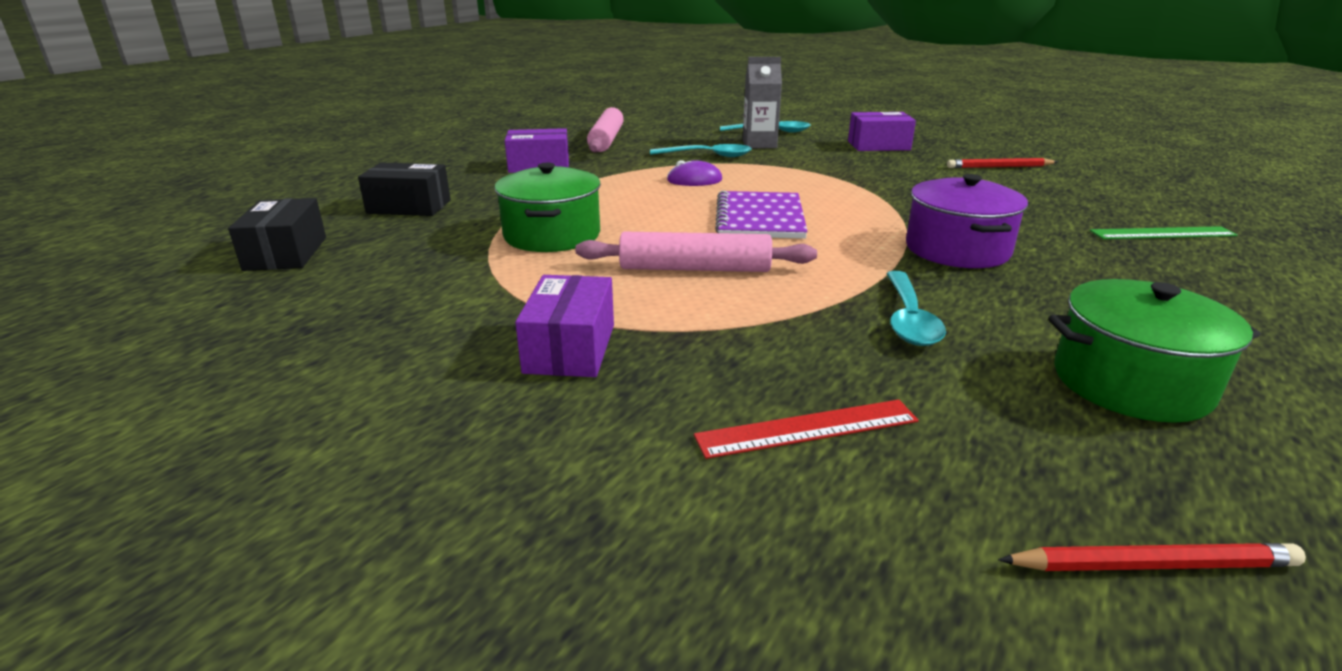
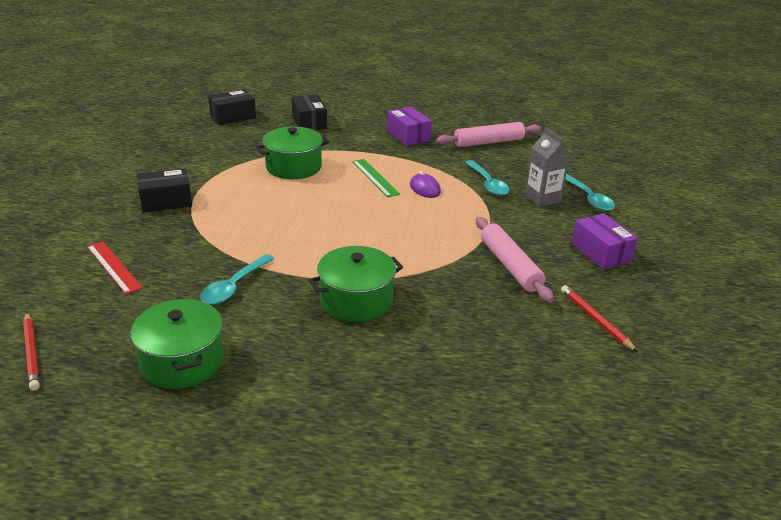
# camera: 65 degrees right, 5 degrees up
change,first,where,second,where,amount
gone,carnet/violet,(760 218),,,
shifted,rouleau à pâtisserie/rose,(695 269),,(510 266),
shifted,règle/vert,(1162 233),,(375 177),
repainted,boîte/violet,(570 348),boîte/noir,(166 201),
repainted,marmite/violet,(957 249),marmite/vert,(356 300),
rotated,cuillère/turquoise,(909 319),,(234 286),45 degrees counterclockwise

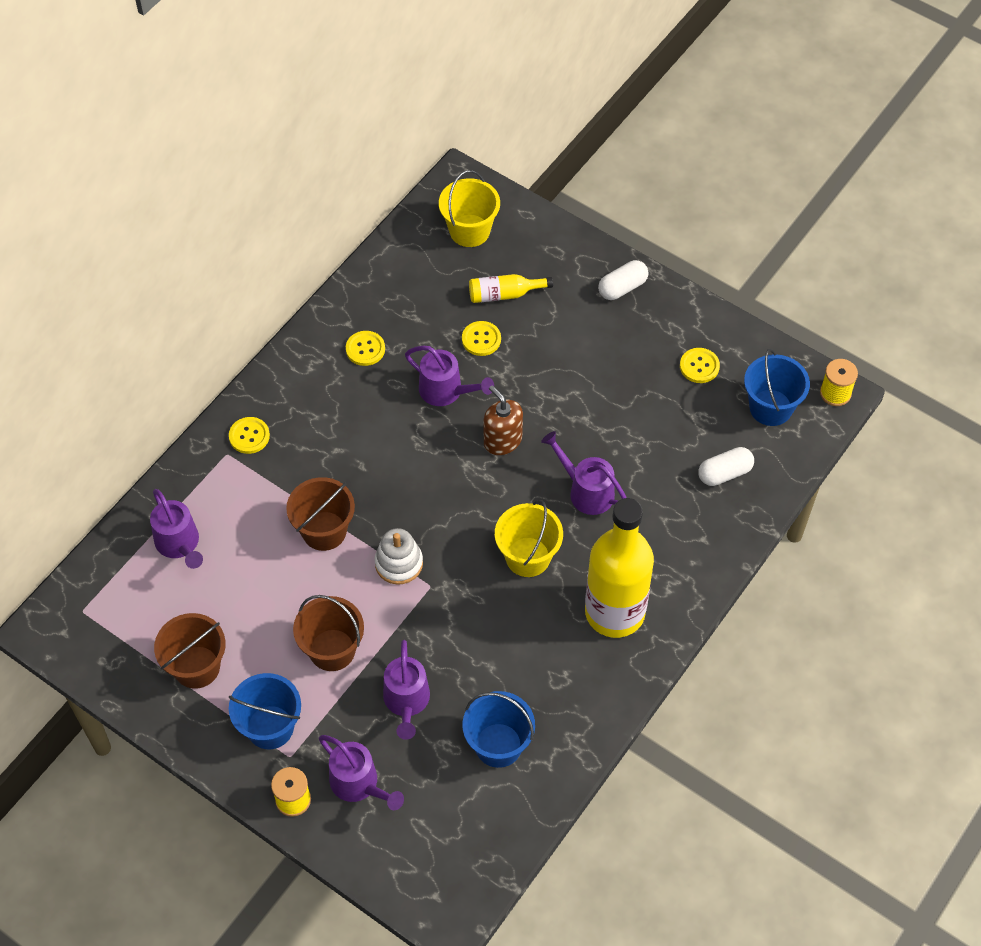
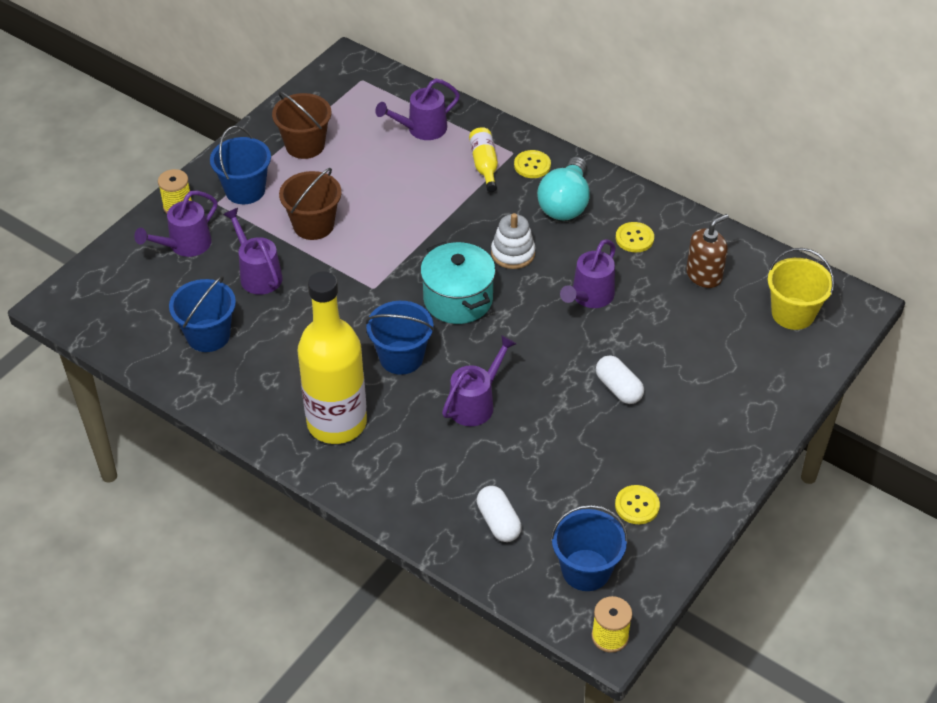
# camera: 90 degrees right, 10 degrees down
change,first,where,second,where,amount
gone,seau/marron,(324 531),,,
gone,bouton/jaune,(481 339),,,
new,,,marmite/turquoise,(458 299),
new,,,ampoule/turquoise,(565 203),
shifted,jouet à empiler/blanc,(399 563),,(513 253),
shifted,bouteille/jaune,(504 294),,(484 165),
shifted,distributeur de savon/marron,(502 440),,(704 275),
shifted,gélule/blanc,(622 287),,(618 388),
repainted,seau/jaune,(528 557),seau/bleu,(401 357),
rotated,arrosoir/violet,(406 702),,(257 274),60 degrees clockwise

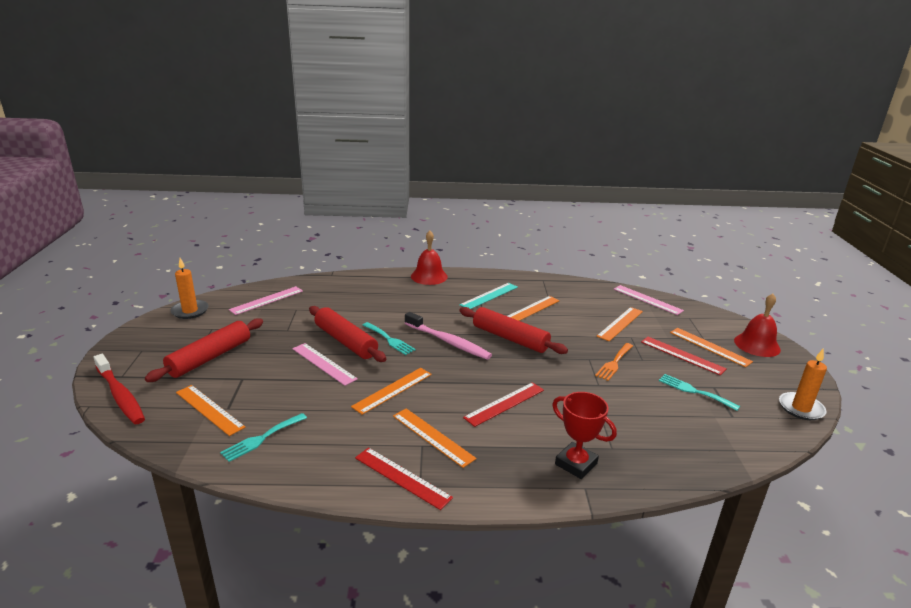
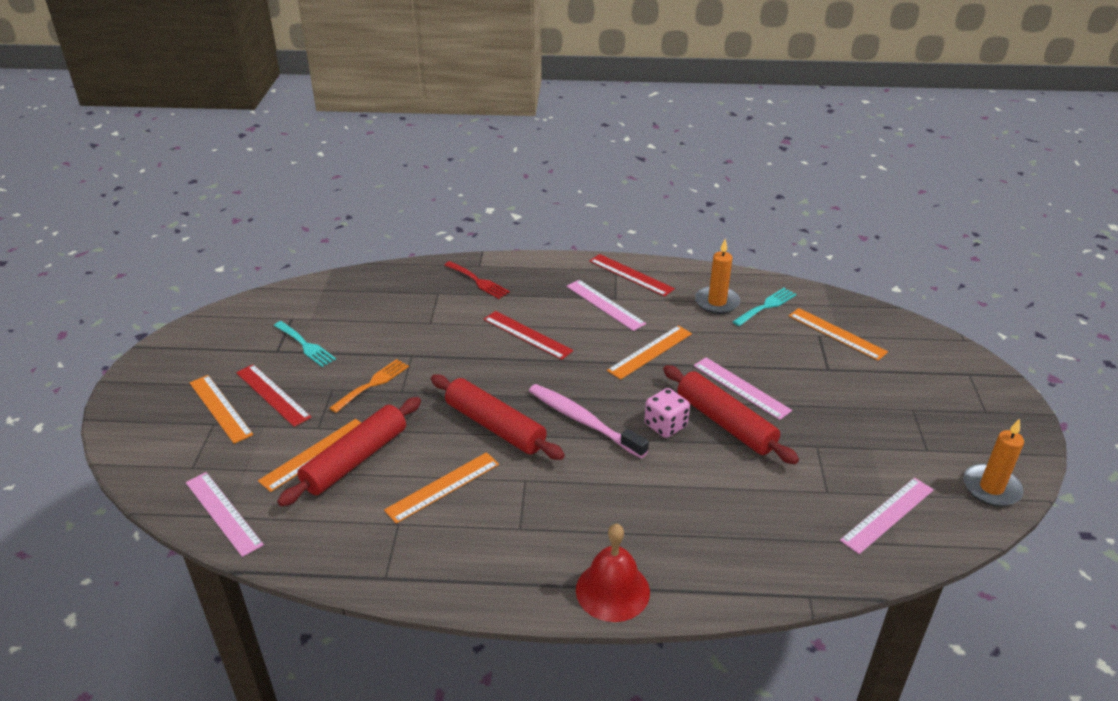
# camera: 175 degrees left, 10 degrees up
change,first,where,second,where,amount
gone,brosse à dents/rouge,(120 395),,,
gone,règle/turquoise,(489 296),,,
gone,cloche/rouge,(757 345),,,
shifted,rouleau à pâtisserie/rouge,(210 357),,(355 459),
shifted,bougie/orange,(801 408),,(717 302),
swapped,fourchette/turquoise,(389 340),dé/rose,(665 425),
swapped,trophée/rouge,(576 464),fourchette/rouge,(478 281),
repainted,règle/orange,(432 437),règle/rose,(605 305),
rotated,règle/rouge,(504 403),,(527 335),75 degrees clockwise

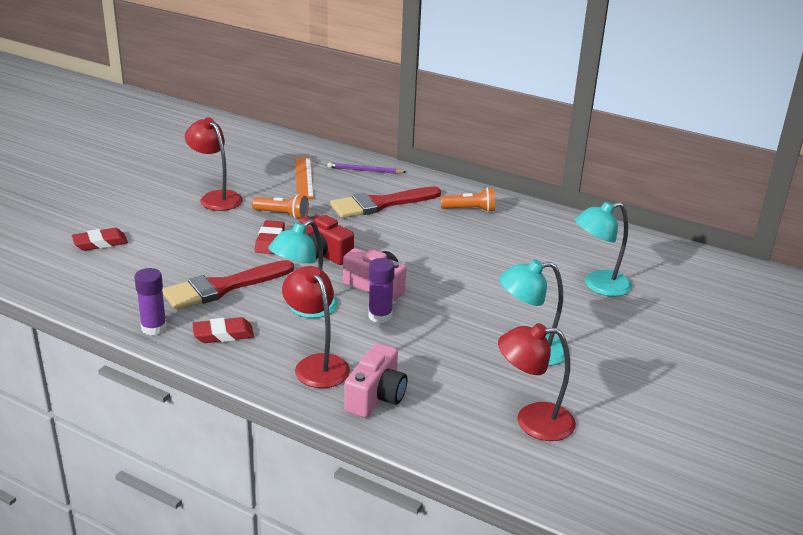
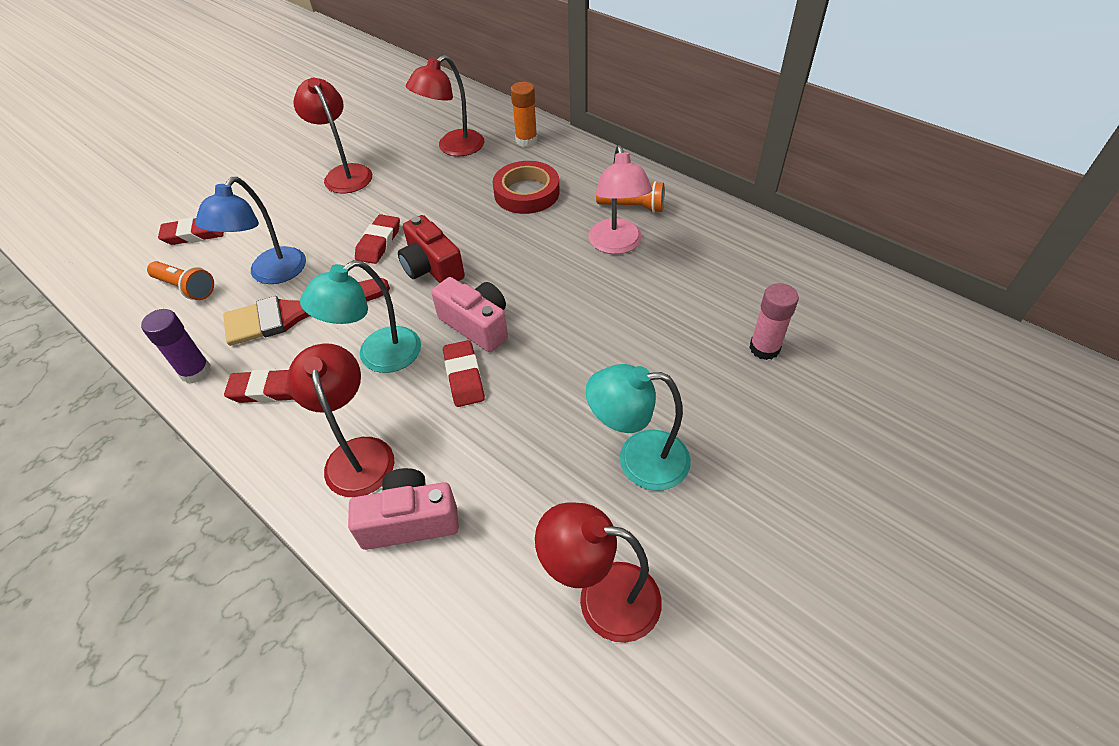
# camera: 15 degrees right, 20 degrees up
change,first,where,second,where,amount
new,,,lampe/bleu,(271 274),
new,,,lampe/rose,(617 245),
shifted,lampe de poche/orange,(282 214),,(186 288),
swapped,règle/orange,(304 177),lampe/rouge,(453 148),
swapped,crayon/violet,(364 170),bâton de colle/orange,(526 140),
swapped,pinceau/rouge,(380 204),ruban adhésif/rouge,(526 193),
swapped,bâton de colle/violet,(380 316),gomme/rouge,(464 377),
swapped,lampe/turquoise,(598 286),bâton de colle/rose,(764 348),
rotated,appareil photo/rose,(376 396),,(410 521),135 degrees counterclockwise

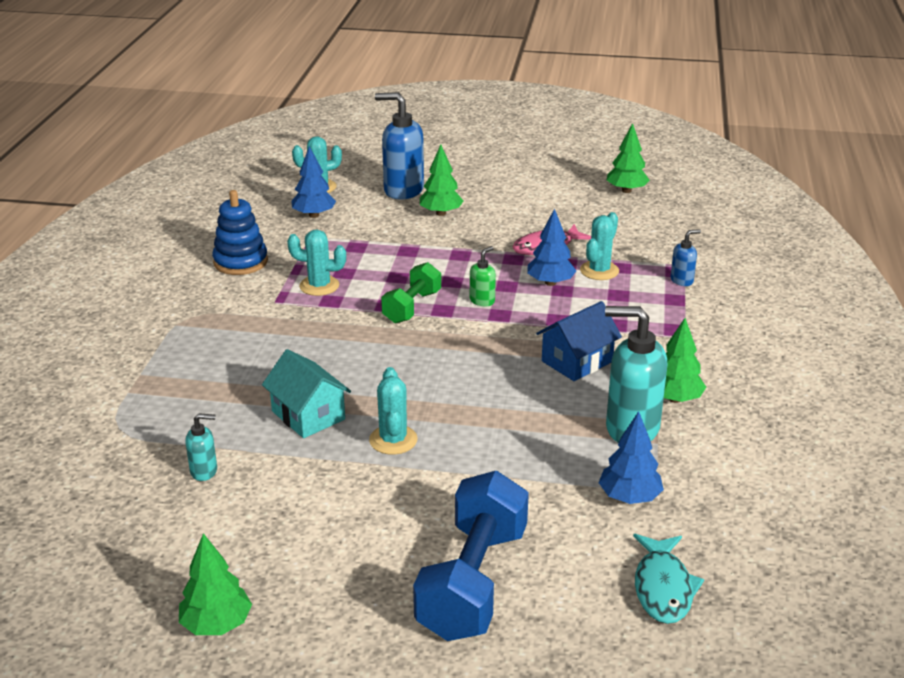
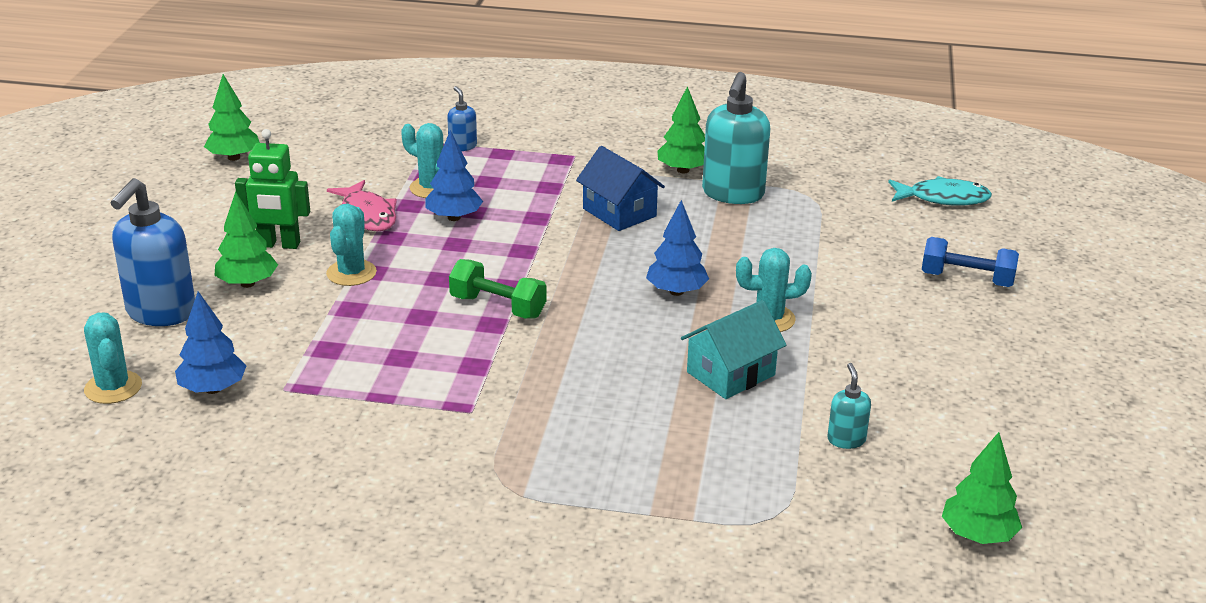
# camera: 90 degrees left, 0 degrees up
change,first,where,second,where,amount
gone,jouet à empiler/bleu,(240 262),,,
gone,distributeur de savon/vert,(482 301),,,
new,,,robot/vert,(279 245),
shifted,arbre/vert,(217 624),,(977 535),
shifted,cactus/turquoise,(319 286),,(351 273),
shifted,arbre/bleu,(629 498),,(676 291),
scaled,haltère/bleu,(473 582),,(966 279),x0.58

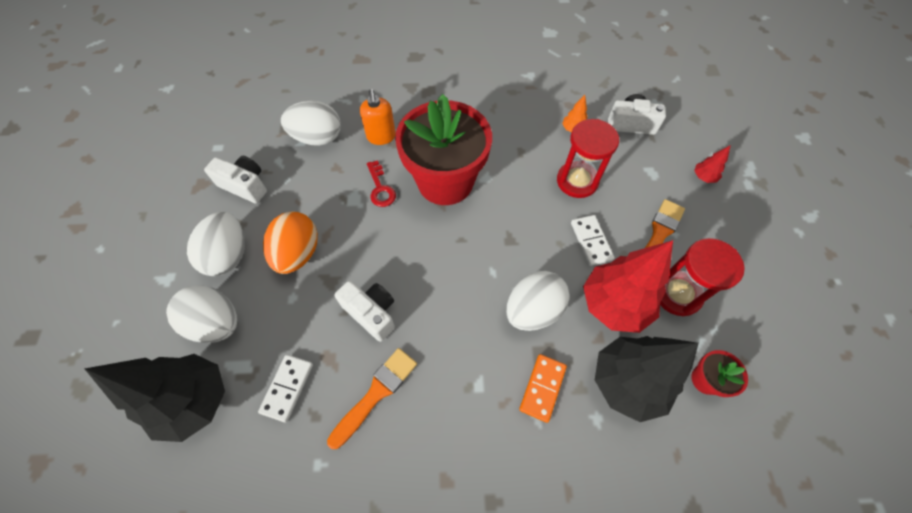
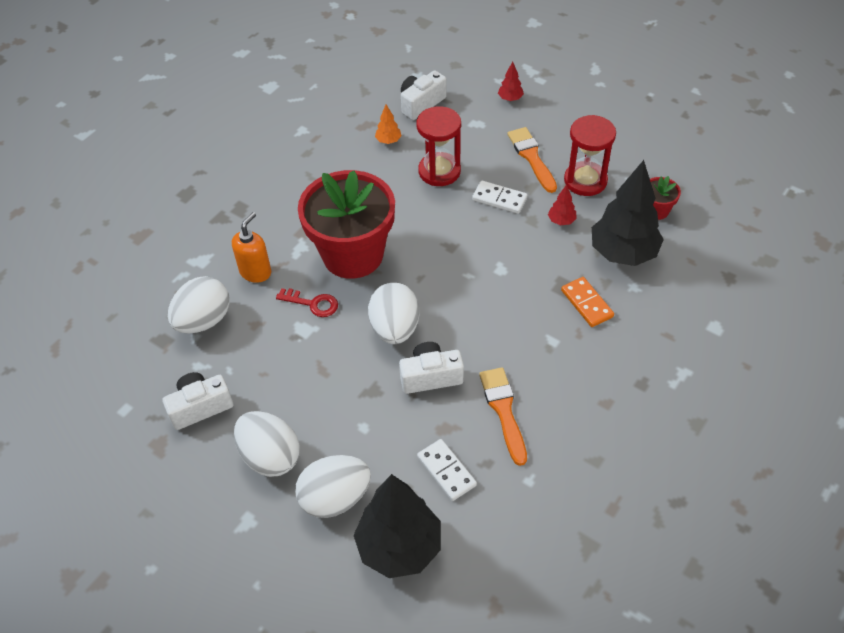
# camera: 50 degrees left, 10 degrees down
change,first,where,second,where,amount
gone,œuf/orange,(298 253),,,
shifted,œuf/blanc,(533 310),,(395 328),
rotated,distributeur de savon/orange,(381 137),,(255 272),90 degrees counterclockwise
scaled,arbre/rouge,(613 304),,(561 221),x0.42

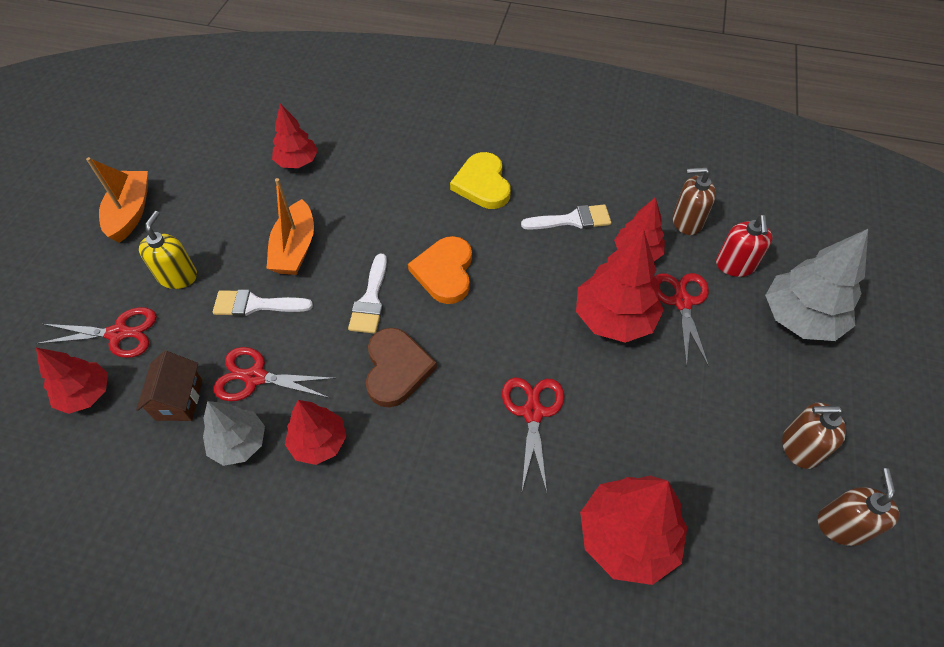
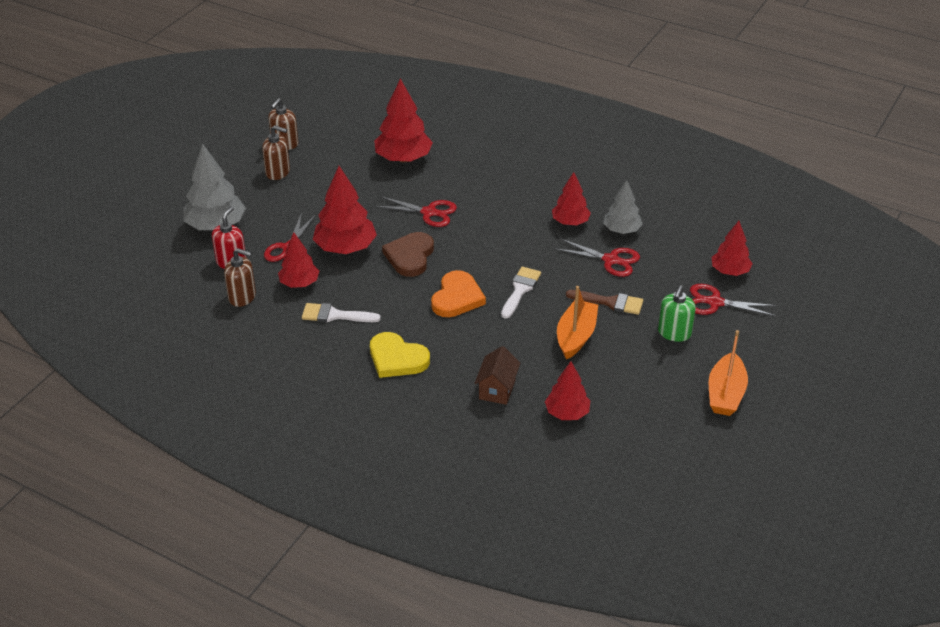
# camera: 165 degrees left, 15 degrees down
change,first,where,second,where,amount
shifted,maison/marron,(179 399),,(497 389),
shifted,cœur/marron,(396 369),,(410 256),
repainted,distributeur de savon/jaune,(178 276),distributeur de savon/vert,(674 333),
repainted,pinceau/blanc,(255 305),pinceau/marron,(610 302),
rotated,cœur/jaune,(482 184),,(397 358),120 degrees clockwise
rotated,ciseaux/rouge,(532 412),,(429 212),90 degrees counterclockwise

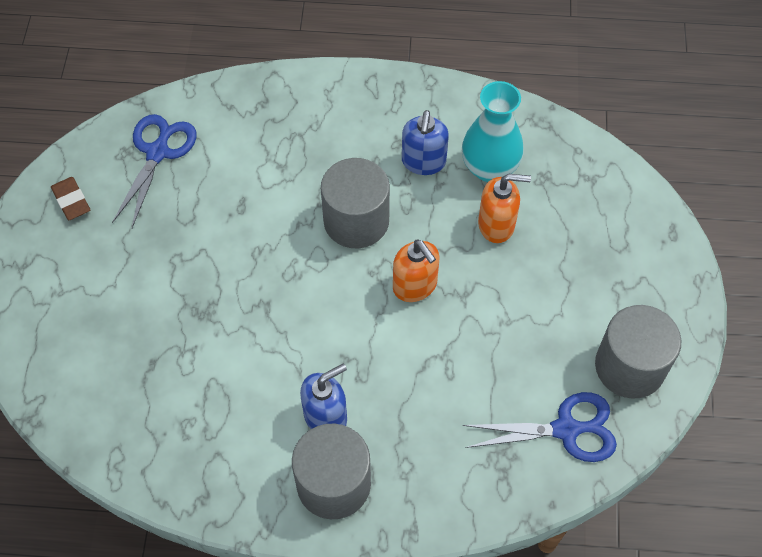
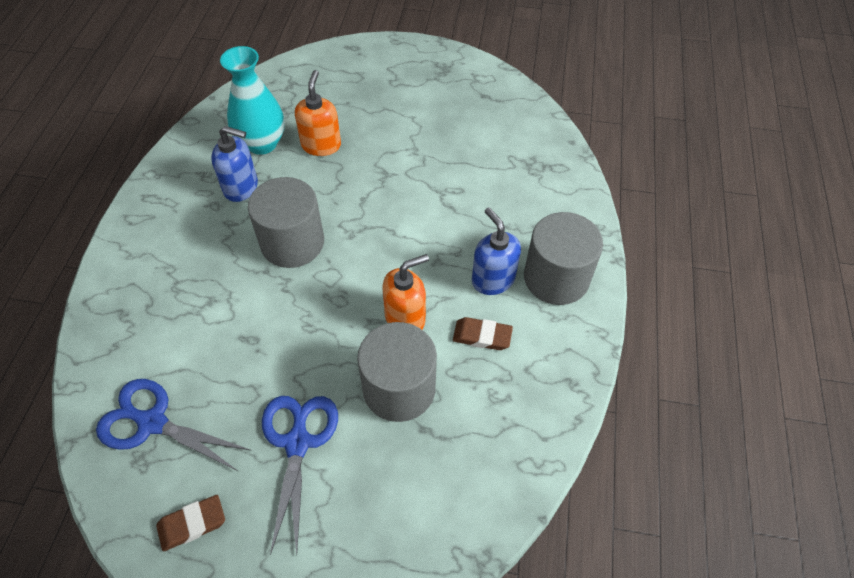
# camera: 85 degrees left, 5 degrees down
change,first,where,second,where,amount
new,,,gomme/marron,(482 336),
shifted,distributeur de savon/orange,(415 286),,(405 317),
shifted,ciseaux/bleu,(565 429),,(298 443),
shifted,cylindre/gris,(629 366),,(399 388),

